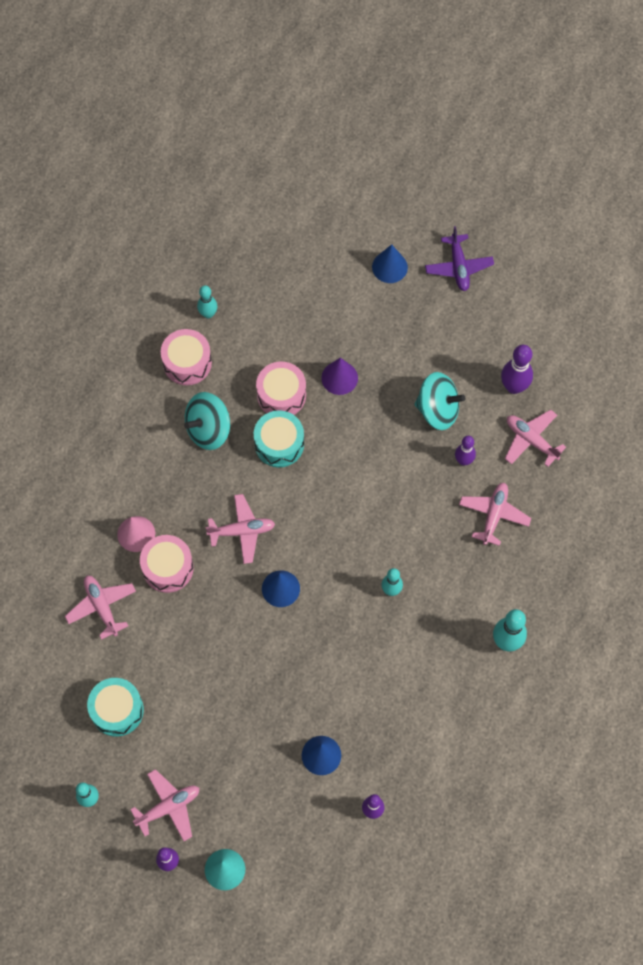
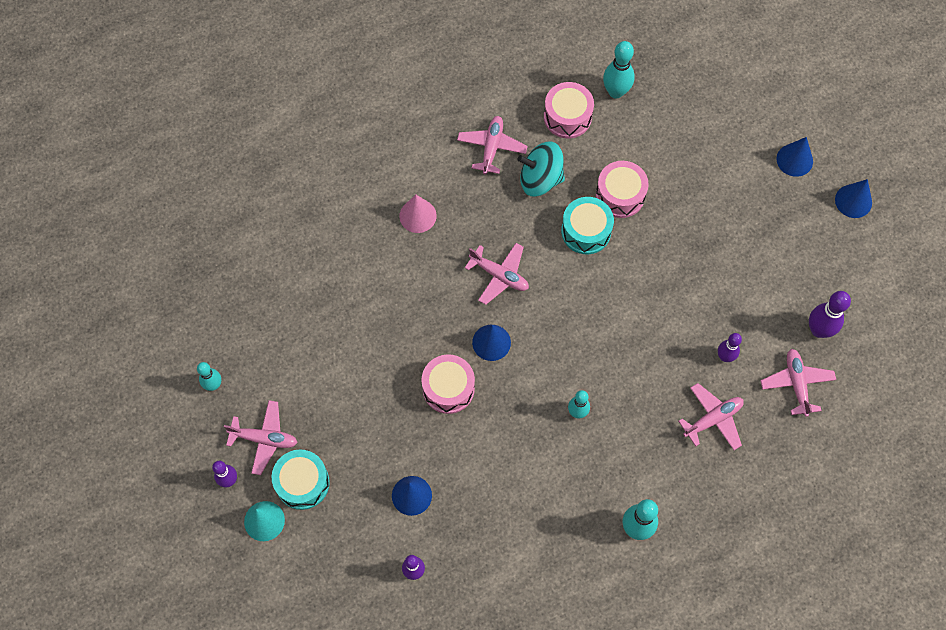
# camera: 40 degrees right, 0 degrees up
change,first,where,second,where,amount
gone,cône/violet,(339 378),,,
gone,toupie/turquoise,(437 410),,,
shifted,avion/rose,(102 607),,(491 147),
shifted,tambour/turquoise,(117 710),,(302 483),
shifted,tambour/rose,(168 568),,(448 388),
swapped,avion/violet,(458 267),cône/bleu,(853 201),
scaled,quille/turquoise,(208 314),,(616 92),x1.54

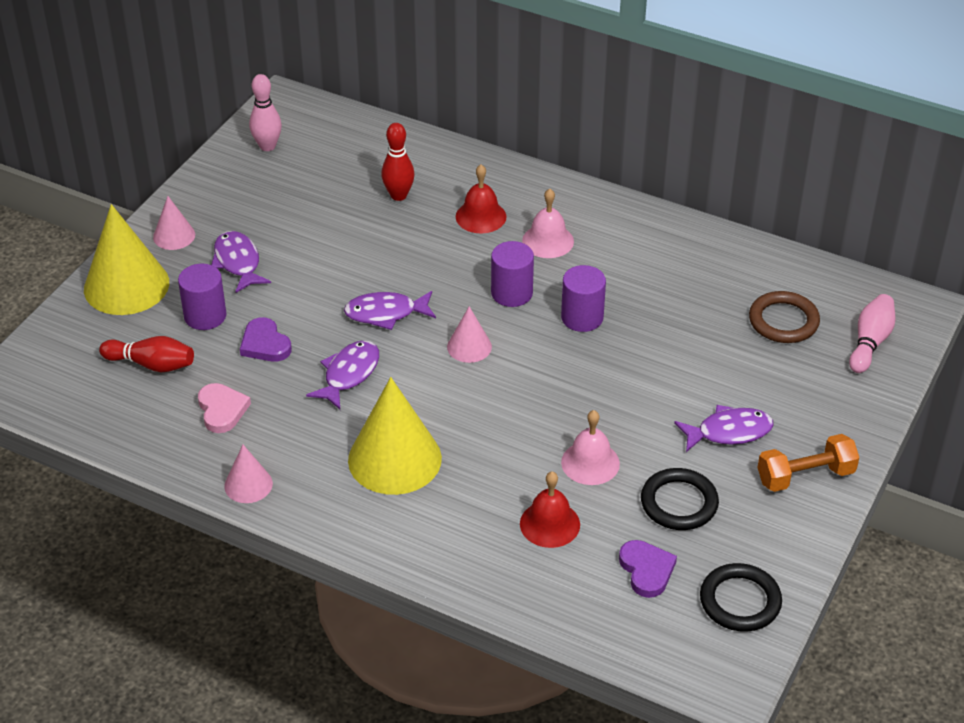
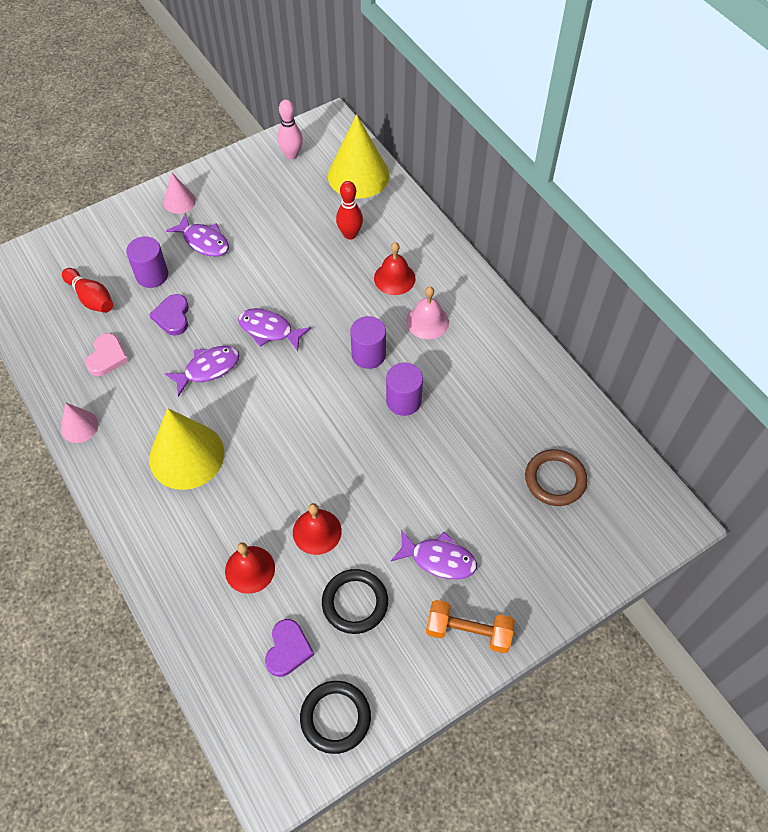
# camera: 30 degrees right, 15 degrees up
change,first,where,second,where,amount
gone,cône/rose,(469 346),,,
gone,quille/rose,(870 342),,,
shifted,cône/jaune,(126 285),,(358 175),
repainted,cloche/rose,(590 463),cloche/rouge,(317 531),
rotated,poisson/violet,(238 262),,(204 241),120 degrees clockwise

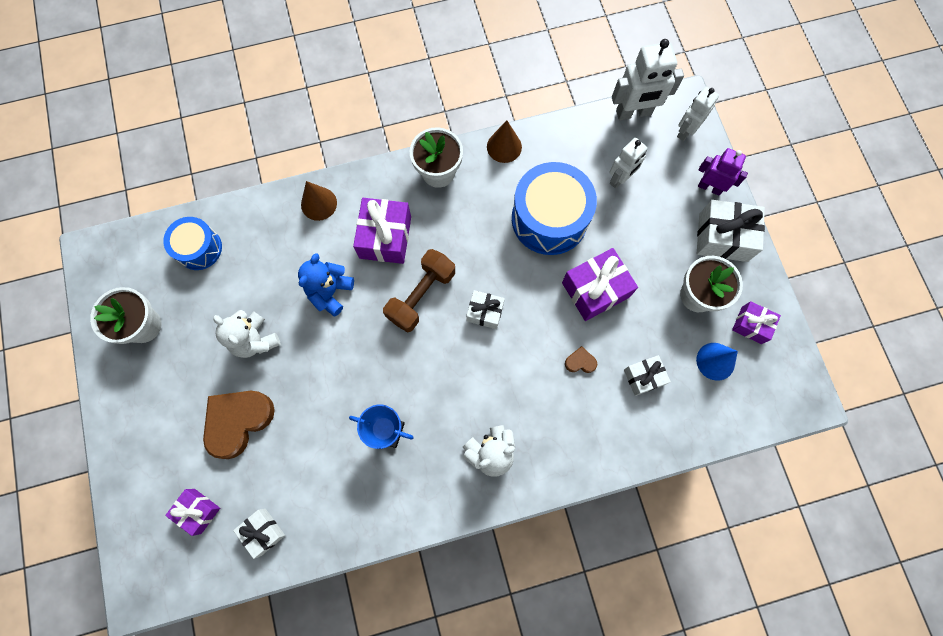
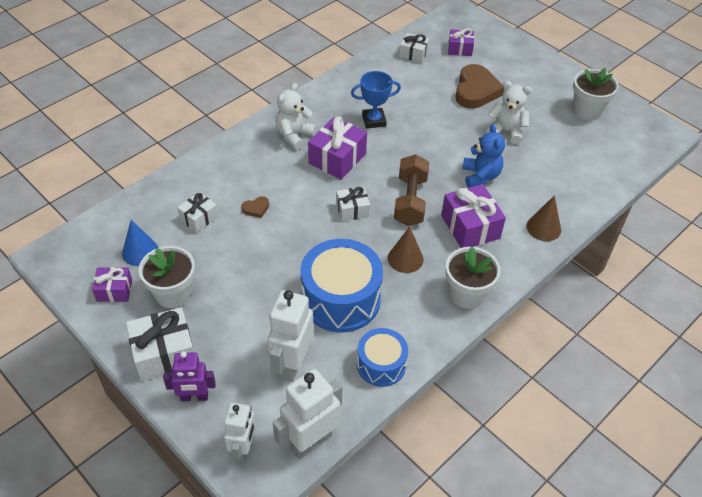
# camera: 150 degrees right, 25 degrees down
change,first,where,second,where,amount
shifted,tambour/bleu,(199 248),,(381 365),
shifted,cône/marron,(504 146),,(405 258),
shifted,cadeau/violet,(595 290),,(337 158),
scaled,robot/blanc,(620 179),,(292 364),x1.52

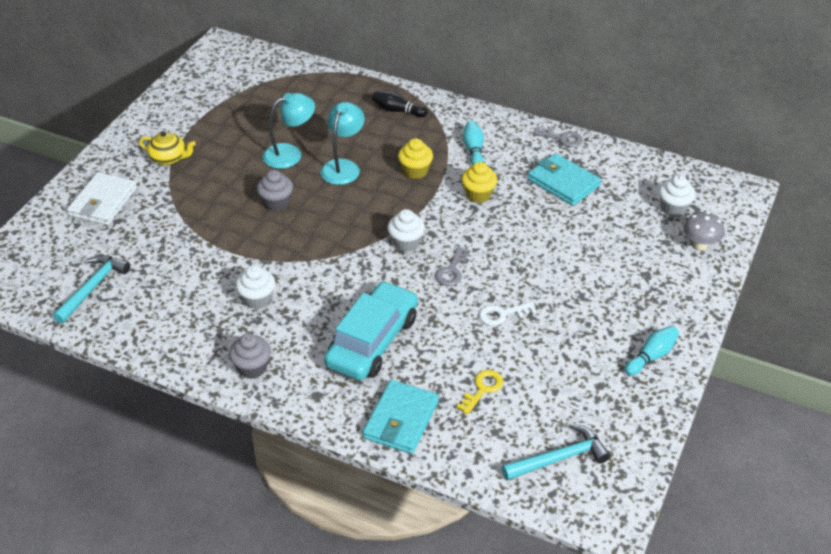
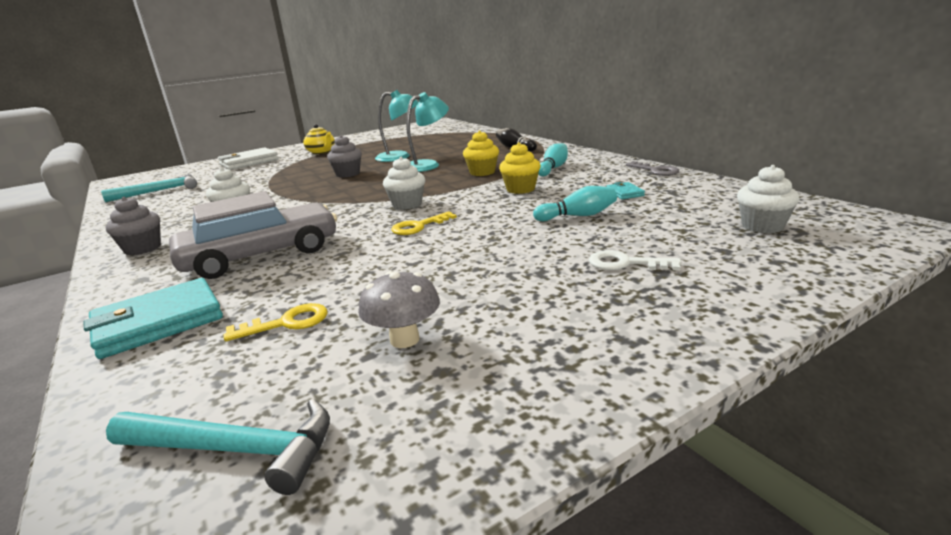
# camera: 35 degrees right, 20 degrees down
change,first,where,second,where,amount
shifted,clé/blanc,(502 314),,(626 263),
shifted,quille/turquoise,(651 356),,(578 216),
shifted,champignon/gris,(700 245),,(404 339),
repainted,voiture/turquoise,(372 341),voiture/gris,(261 255),
repainted,clé/gris,(452 270),clé/jaune,(419 226),
scaled,portefeuille/turquoise,(563 183),,(624 193),x0.46

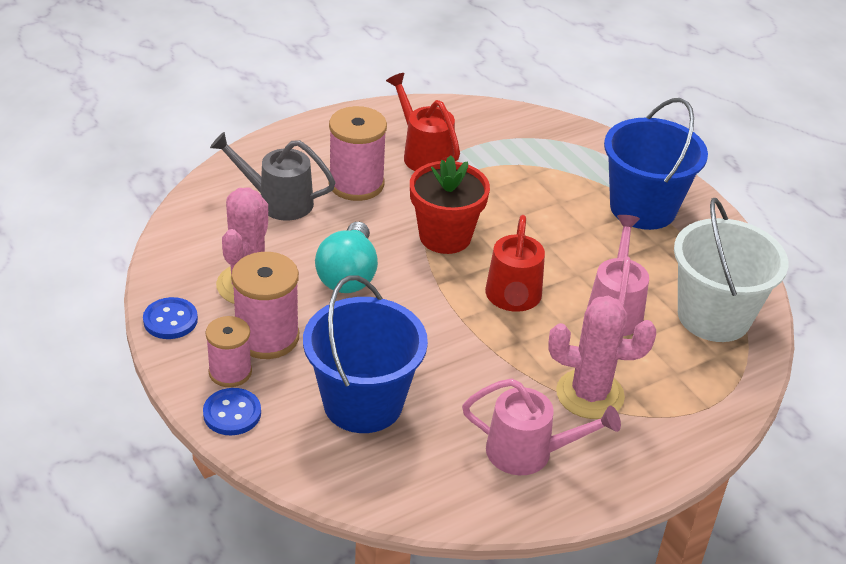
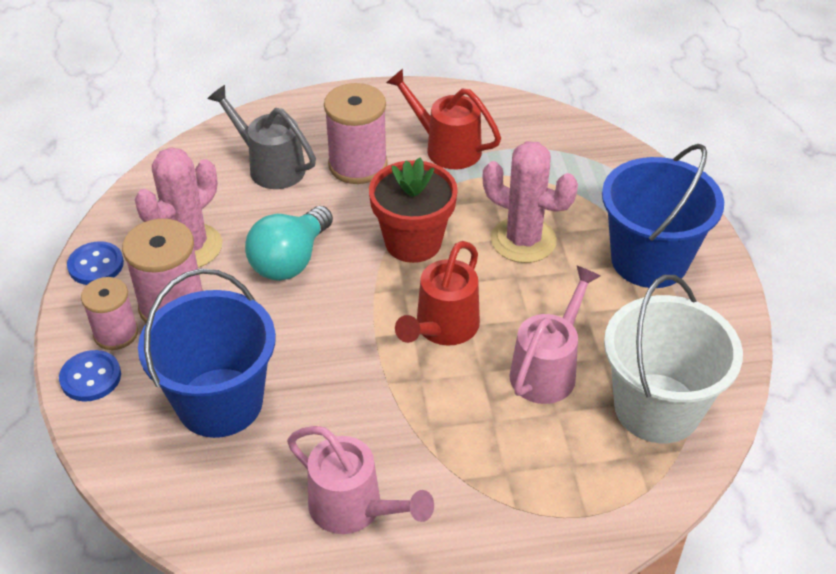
# camera: 25 degrees right, 5 degrees up
change,first,where,second,where,amount
shifted,cactus/rose,(590 394),,(523 240),
rotated,arrosoir/rouge,(423 154),,(445 147),45 degrees counterclockwise

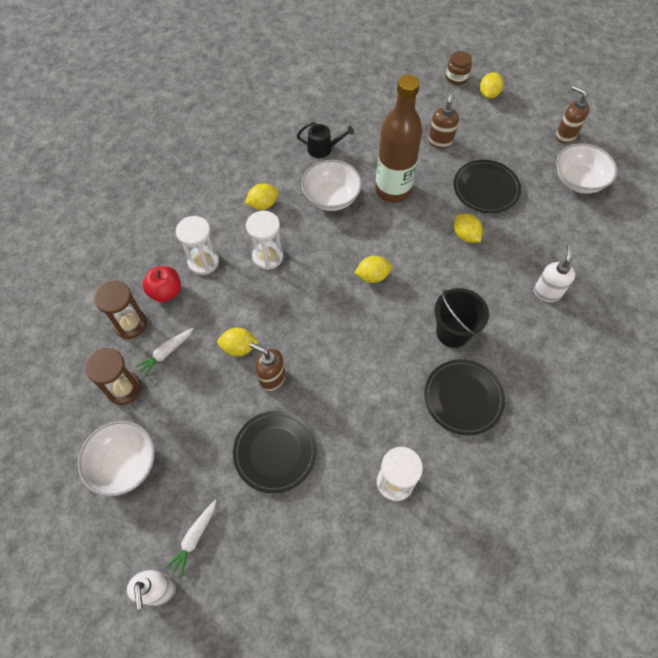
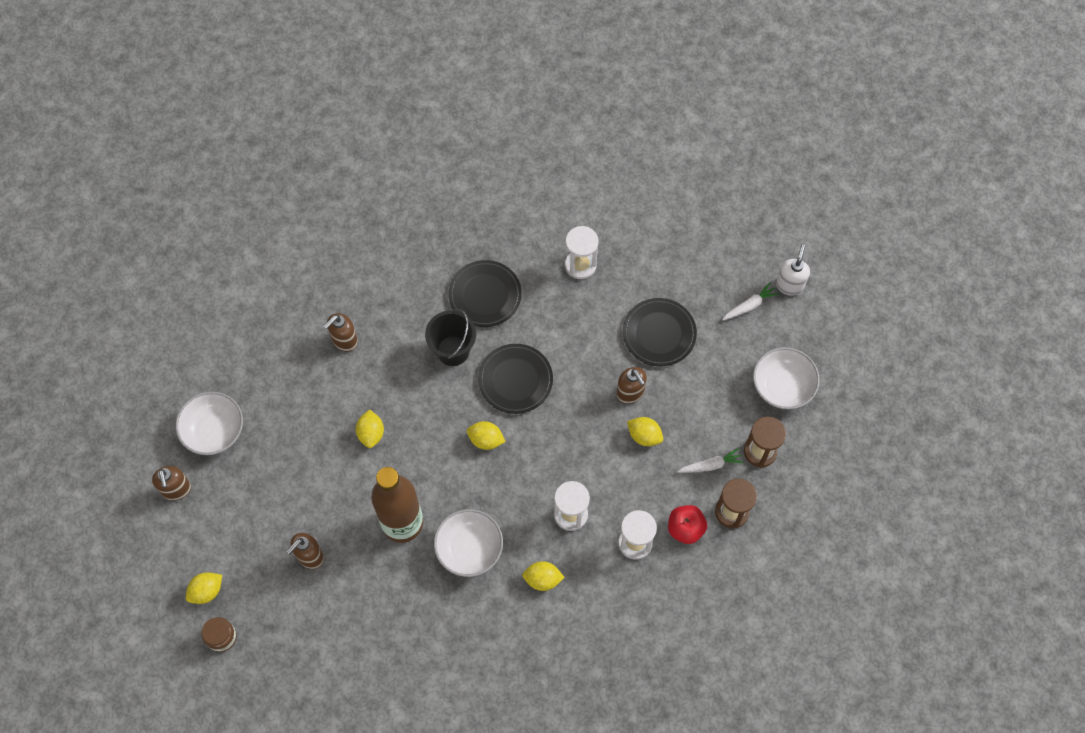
# camera: 150 degrees left, 5 degrees up
change,first,where,second,where,amount
gone,arrosoir/noir,(323 149),,,
shifted,assiette/noir,(486 188),,(515 380),
repainted,distributeur de savon/blanc,(547 292),distributeur de savon/marron,(344 341),

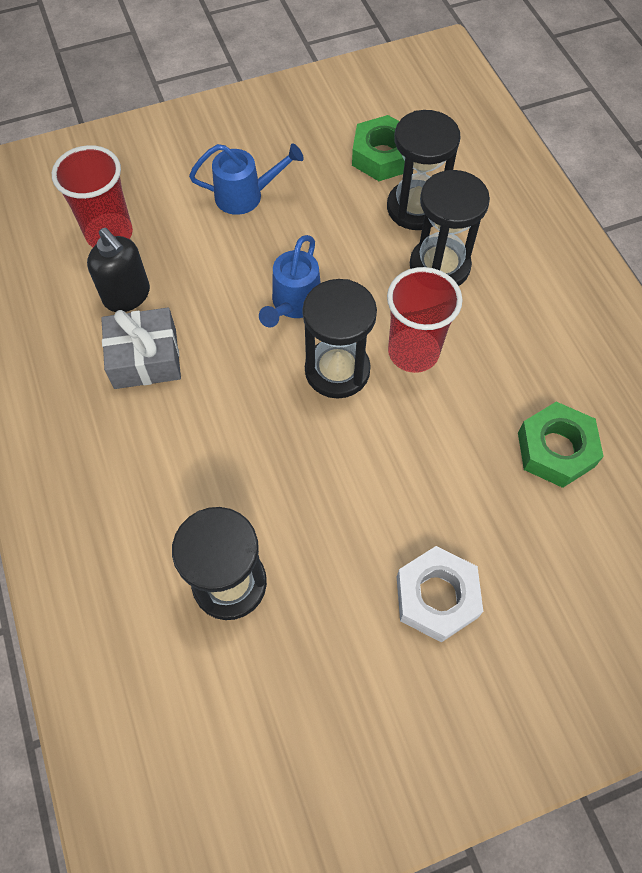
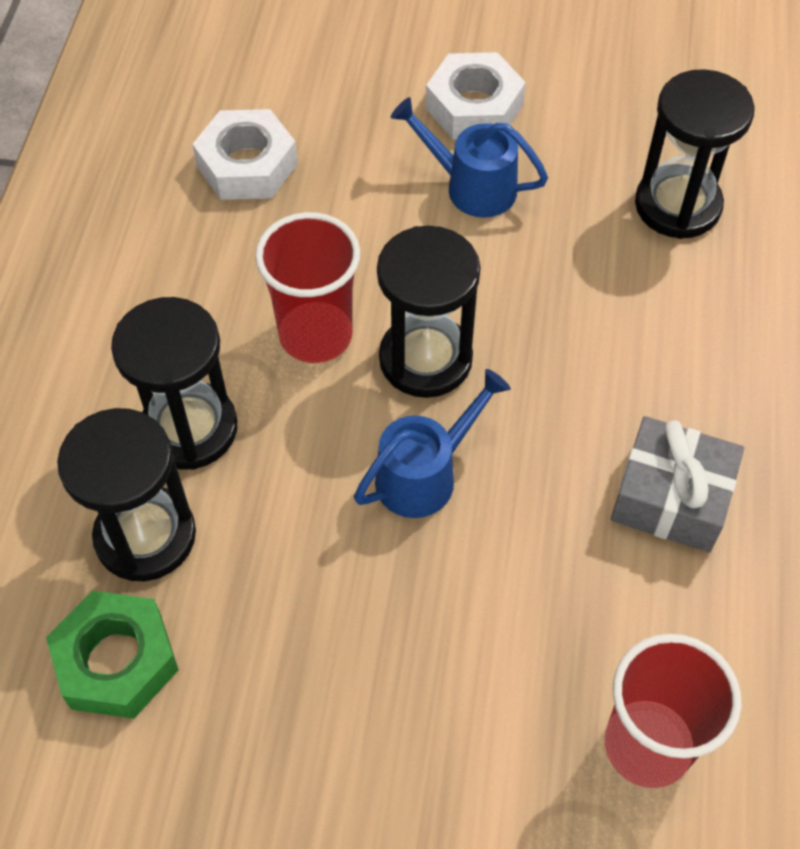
# camera: 150 degrees left, 5 degrees down
change,first,where,second,where,amount
gone,distributeur de savon/noir,(127 296),,,
shifted,arrosoir/bleu,(246 195),,(470 186),
repainted,écrou/vert,(555 449),écrou/blanc,(247 165),

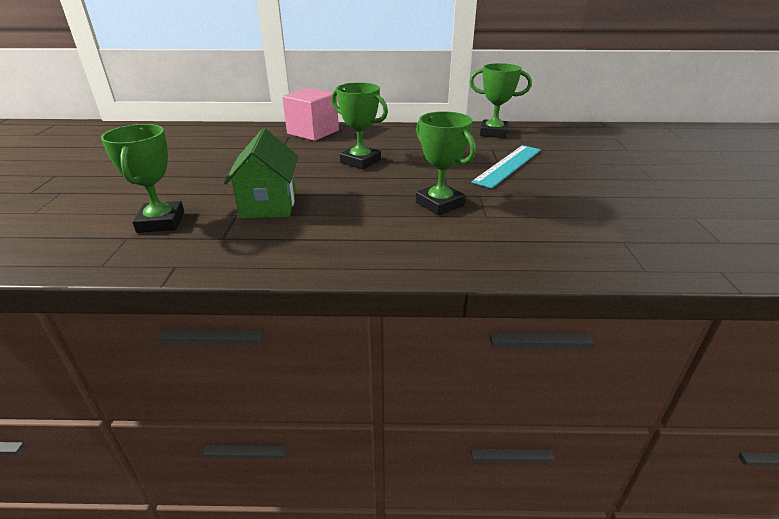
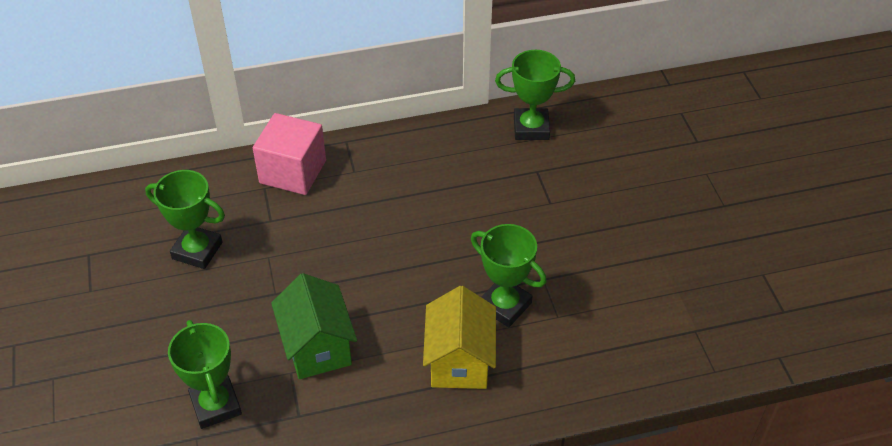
# camera: 15 degrees left, 15 degrees up
change,first,where,second,where,amount
gone,règle/turquoise,(508 165),,,
new,,,maison/jaune,(459 361),
shifted,trophée/vert,(360 161),,(197 250),

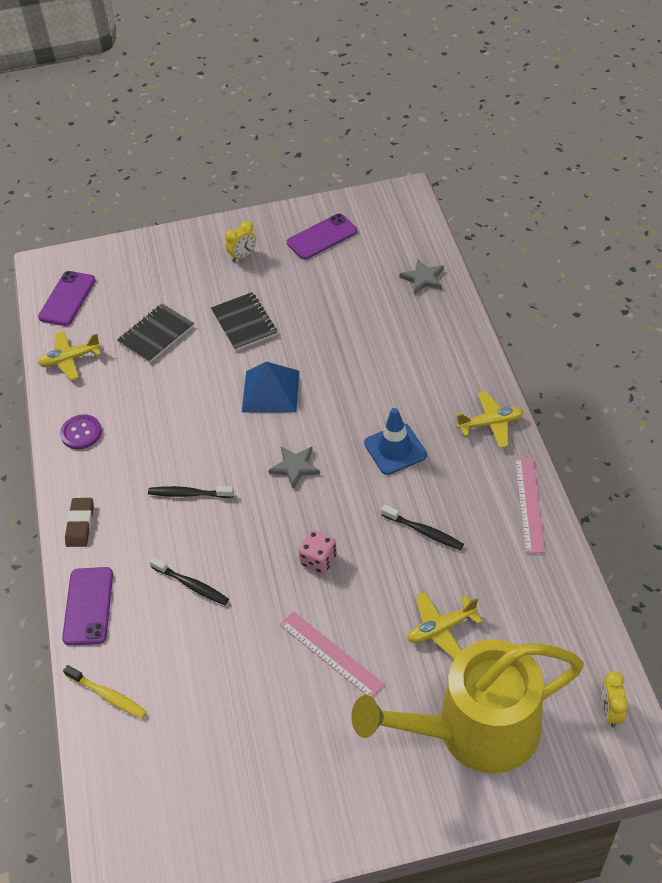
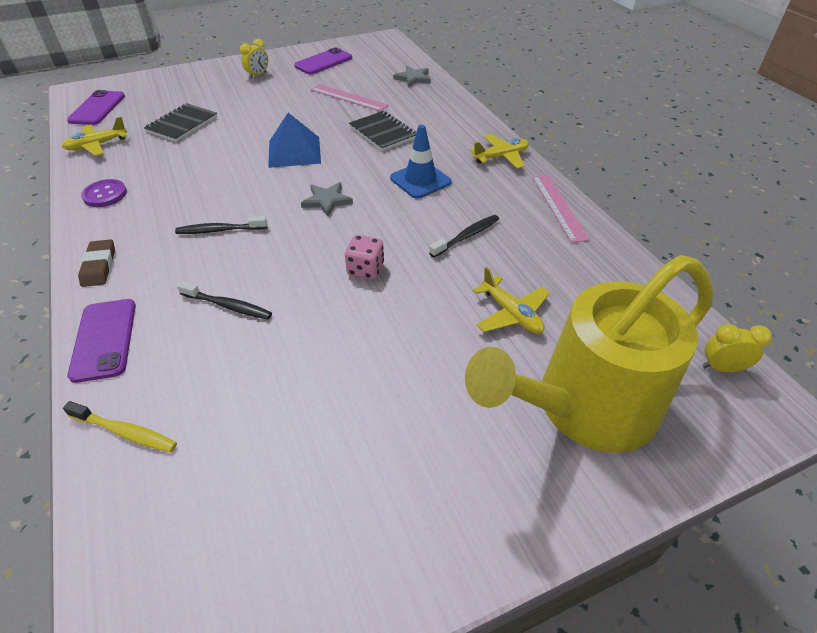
# camera: 15 degrees left, 5 degrees down
change,first,where,second,where,amount
shifted,carnet/noir,(244 323),,(383 132),
shifted,règle/rose,(331 654),,(348 97),
rotated,brosse à dents/noir,(424 532),,(467 236),60 degrees counterclockwise
rotated,avion/jaune,(441 628),,(511 314),90 degrees counterclockwise
rotated,réveil/jaune,(610 711),,(721 368),105 degrees clockwise

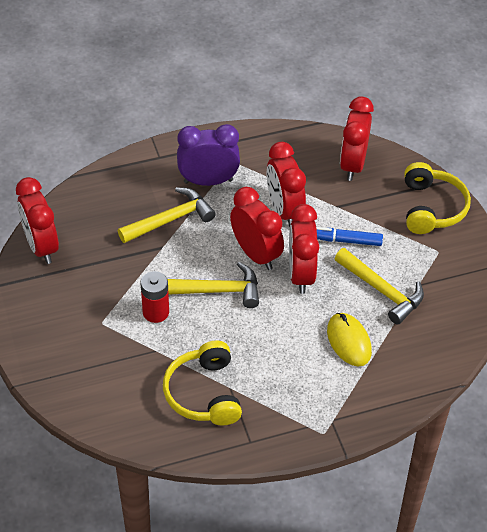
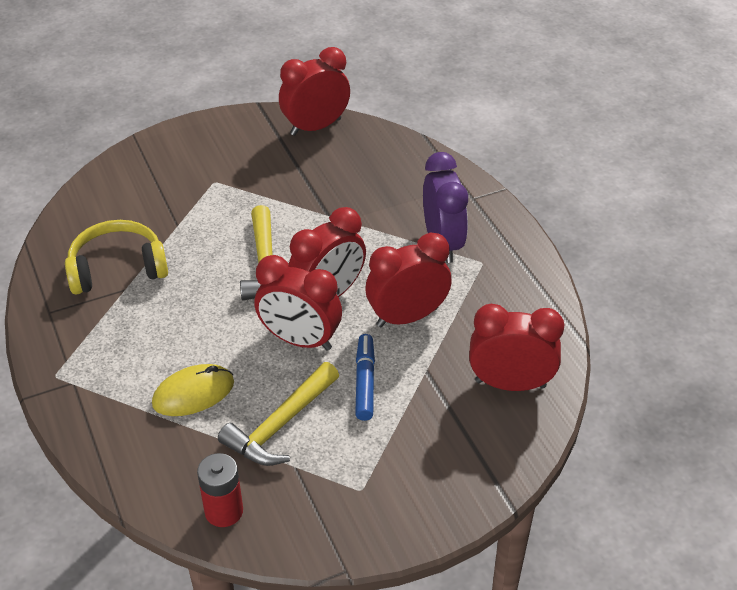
# camera: 85 degrees right, 5 degrees down
change,first,where,second,where,amount
gone,marteau/jaune,(170 220),,,
gone,casque audio/jaune,(431 208),,,
shifted,pile/rouge,(156 312),,(224 511),
rotated,réveil/rouge,(301 274),,(300 340),150 degrees counterclockwise

